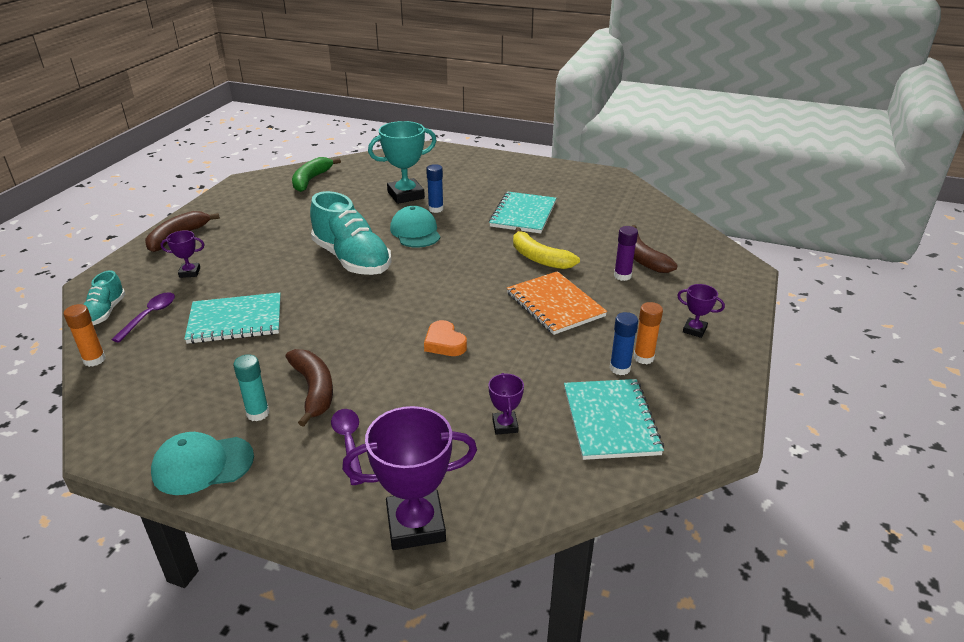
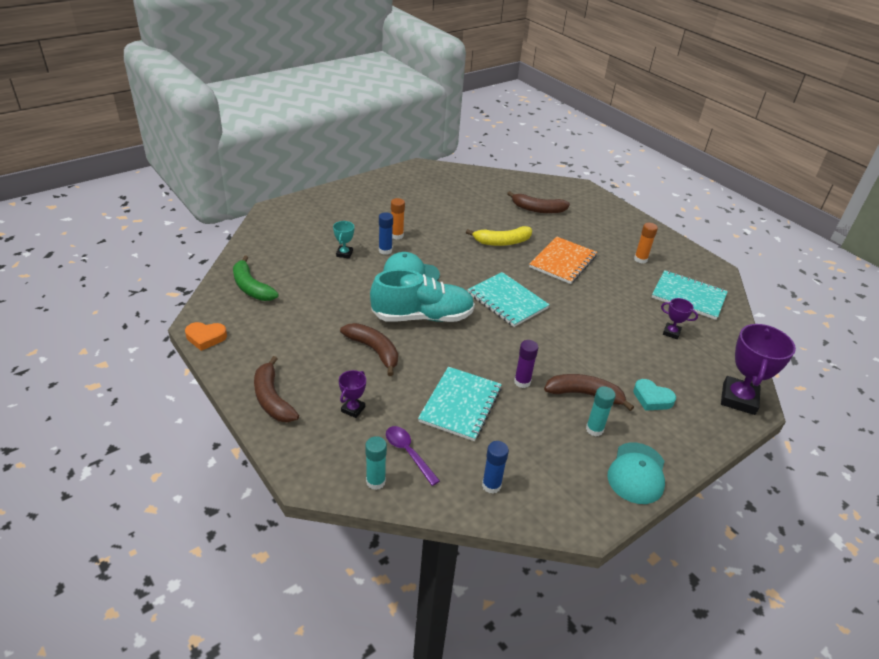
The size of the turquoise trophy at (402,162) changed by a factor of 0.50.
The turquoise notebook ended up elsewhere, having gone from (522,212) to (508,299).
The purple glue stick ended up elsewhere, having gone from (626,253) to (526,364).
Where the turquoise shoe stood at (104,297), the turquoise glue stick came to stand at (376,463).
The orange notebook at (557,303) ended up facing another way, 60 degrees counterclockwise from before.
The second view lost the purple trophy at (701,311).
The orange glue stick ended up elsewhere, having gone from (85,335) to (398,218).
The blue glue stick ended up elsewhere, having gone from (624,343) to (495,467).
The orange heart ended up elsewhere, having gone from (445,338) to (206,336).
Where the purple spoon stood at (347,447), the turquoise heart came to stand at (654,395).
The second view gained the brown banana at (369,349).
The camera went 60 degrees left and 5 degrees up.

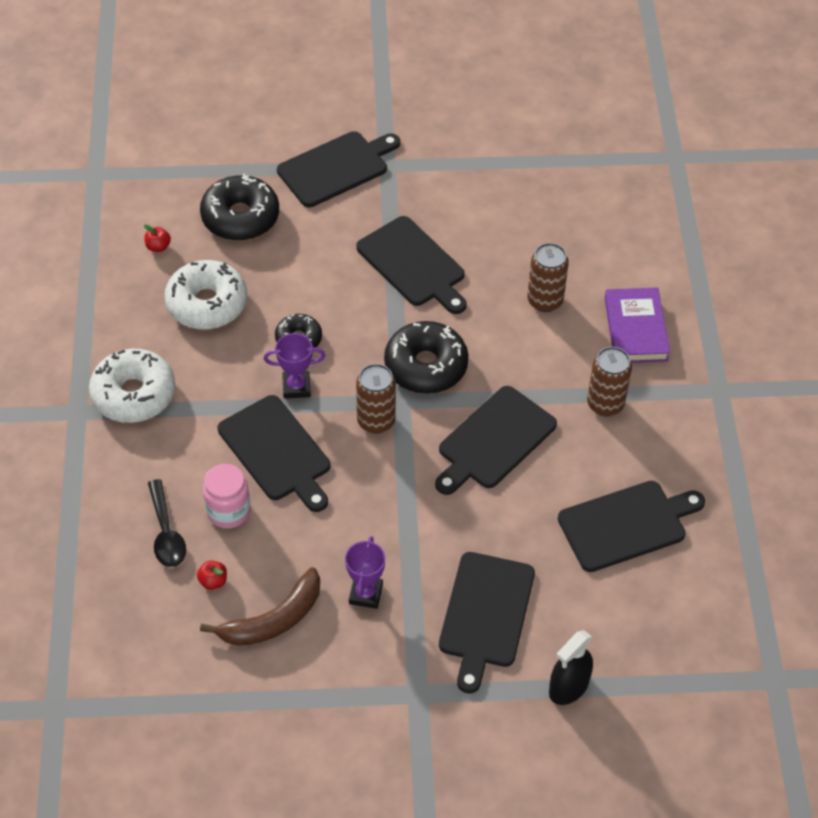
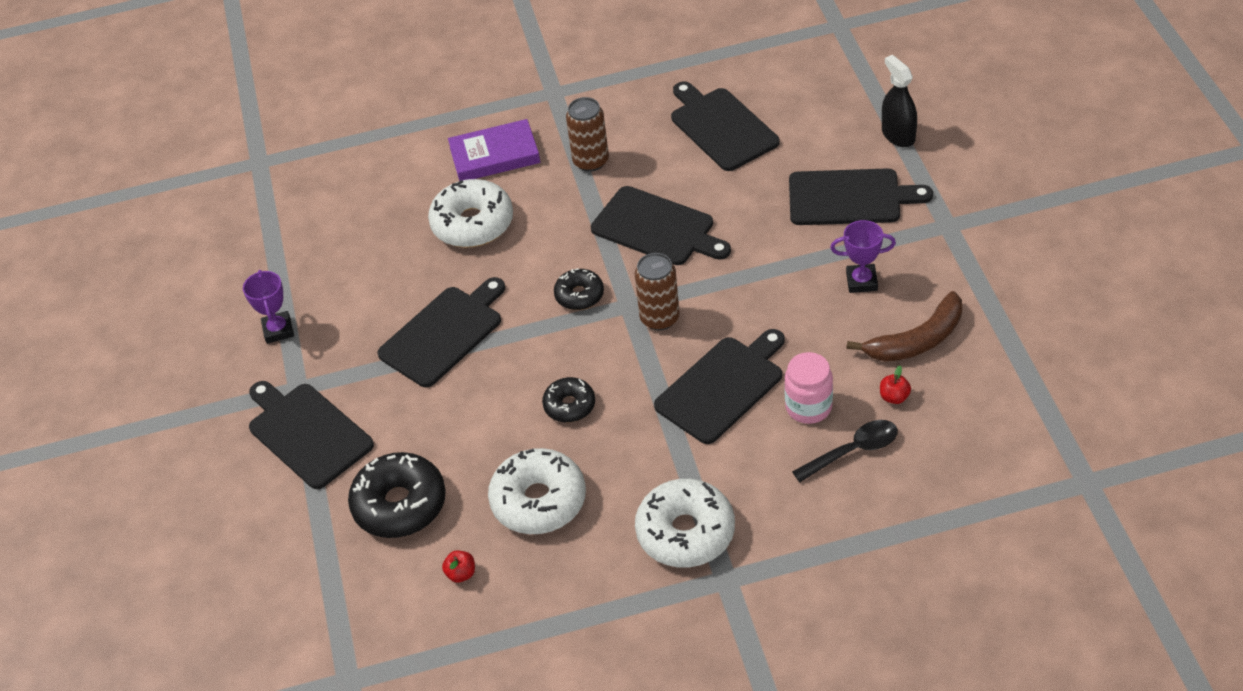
Where the brown can stood at (548,277), the white donut came to stand at (470,213).
The size of the black donut at (426,357) changed by a factor of 0.57.
The purple trophy ended up elsewhere, having gone from (294,366) to (268,307).
The brown banana at (260,606) ended up facing another way, 105 degrees clockwise from before.
The black spray bottle at (571,667) ended up facing another way, 150 degrees counterclockwise from before.
The camera went 95 degrees left and 5 degrees down.

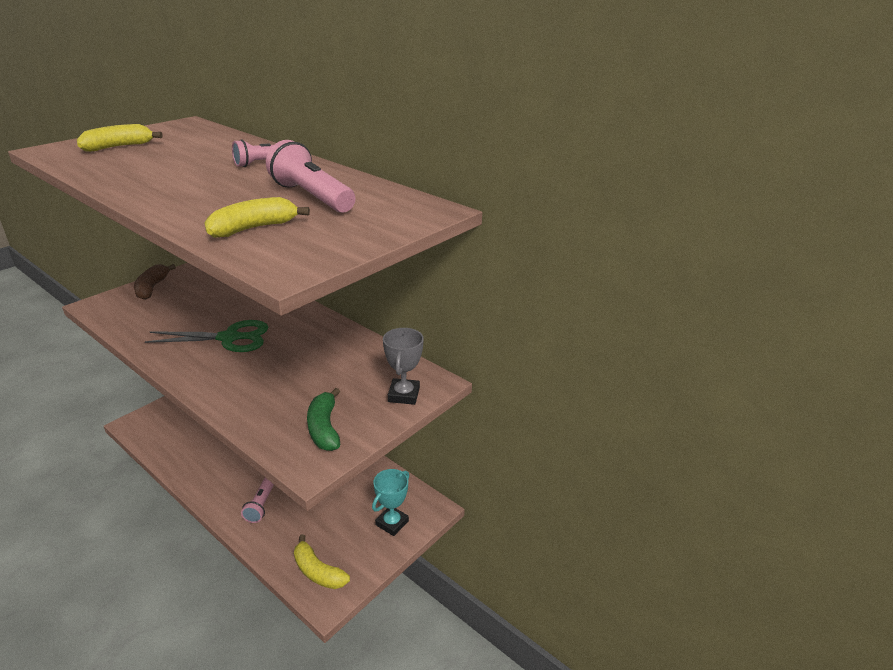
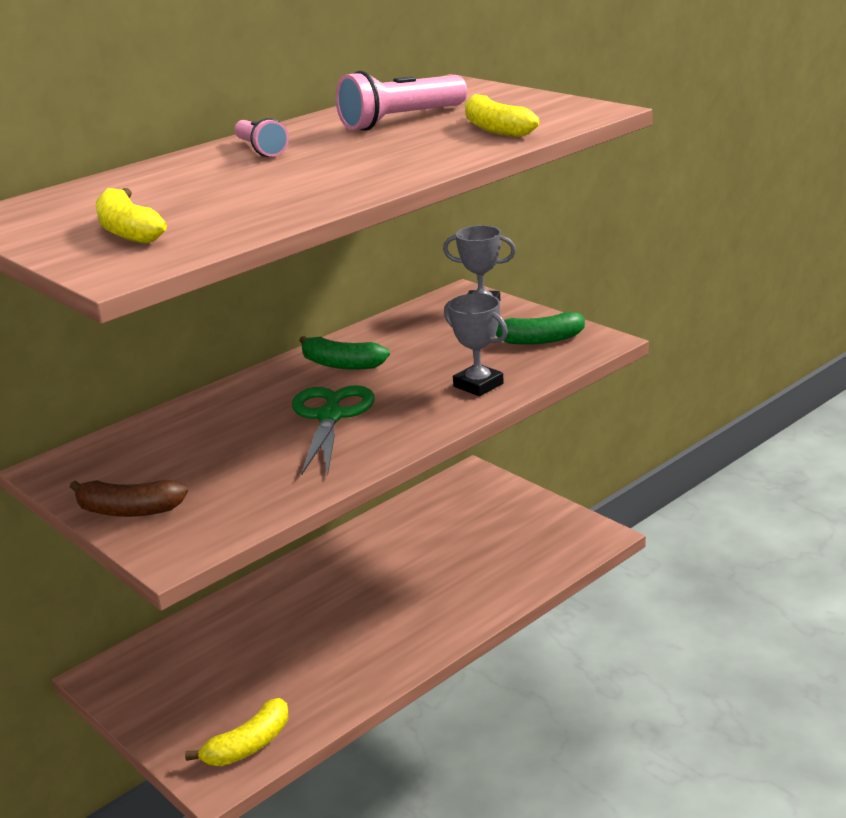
The second view lost the turquoise trophy at (390,502).
The second view lost the pink flashlight at (257,500).
The yellow banana ended up elsewhere, having gone from (322,561) to (236,732).
The second view gained the grey trophy at (476,344).
The second view gained the green banana at (344,353).
The camera went 80 degrees left and 5 degrees down.

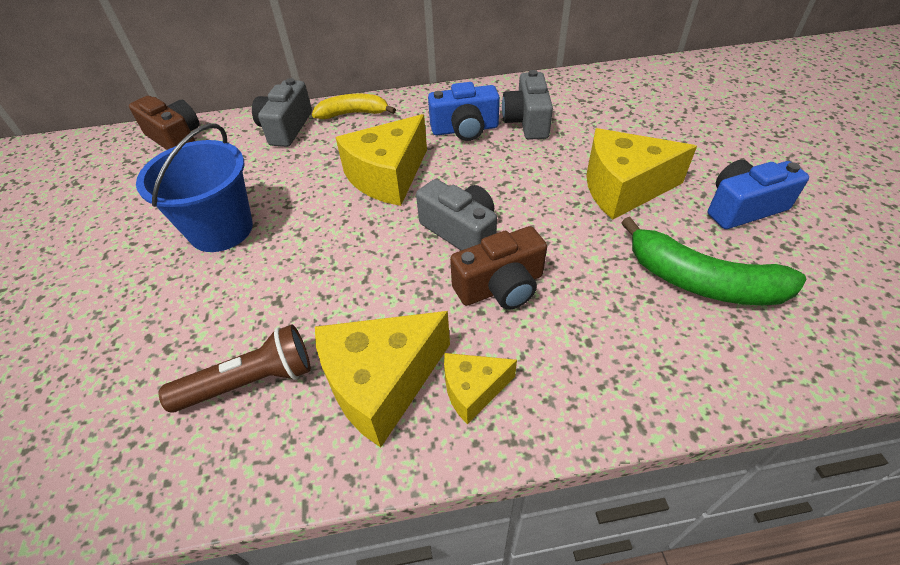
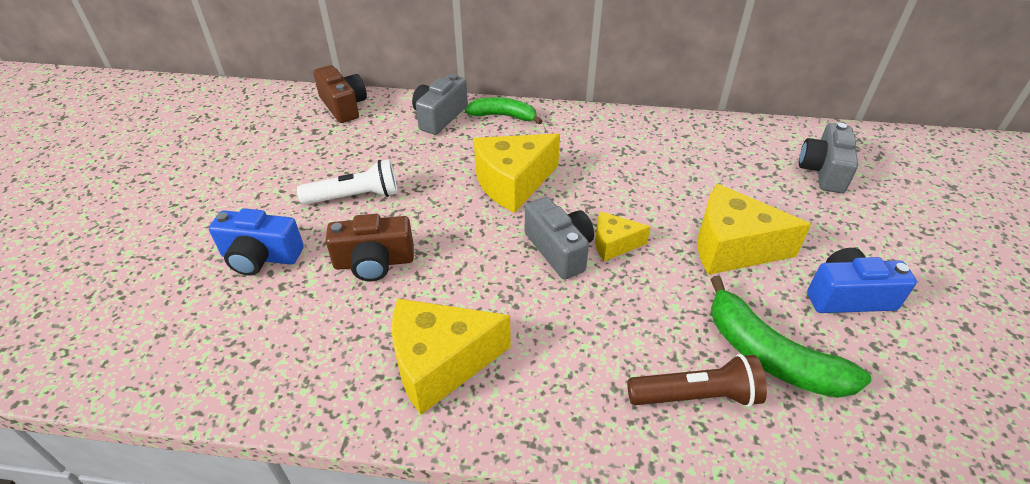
The grey camera ended up elsewhere, having gone from (527,105) to (828,158).
The blue camera ended up elsewhere, having gone from (464,111) to (256,242).
What was the yellow banana at (354,106) turned into the green banana at (503,110).
Where the blue bucket stood at (194,187), the white flashlight came to stand at (347,182).
The brown camera ended up elsewhere, having gone from (498,268) to (370,247).
The brown flashlight ended up elsewhere, having gone from (235,369) to (697,380).
The yellow cheese ended up elsewhere, having gone from (480,389) to (623,236).
The camera went 15 degrees right and 5 degrees down.

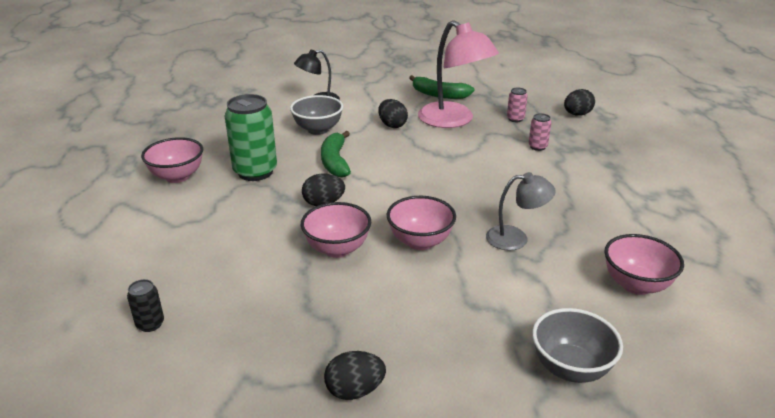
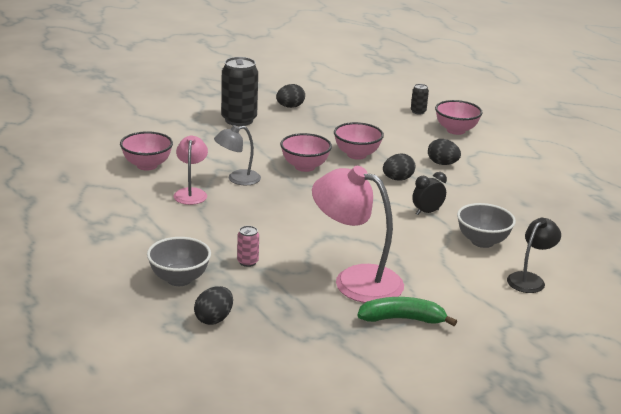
The second view lost the pink can at (517,104).
The second view lost the green can at (251,137).
The black egg ended up elsewhere, having gone from (393,113) to (444,152).
Where the green banana stood at (336,154), the black clock came to stand at (429,193).
The pink bowl ended up elsewhere, having gone from (172,160) to (459,117).
The grey bowl ended up elsewhere, having gone from (577,345) to (179,261).
The second view gained the black can at (239,91).
The second view gained the pink lamp at (191,170).
The camera went 155 degrees right and 5 degrees down.

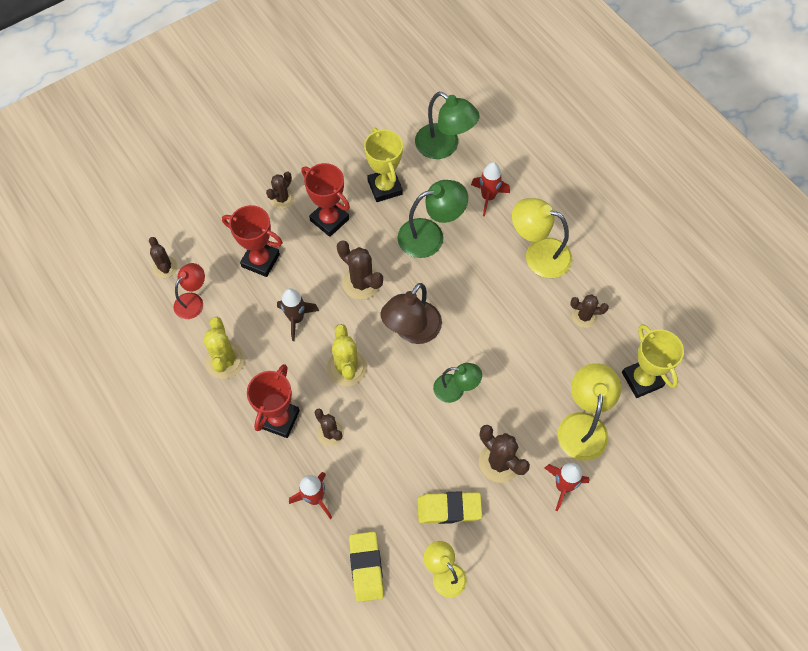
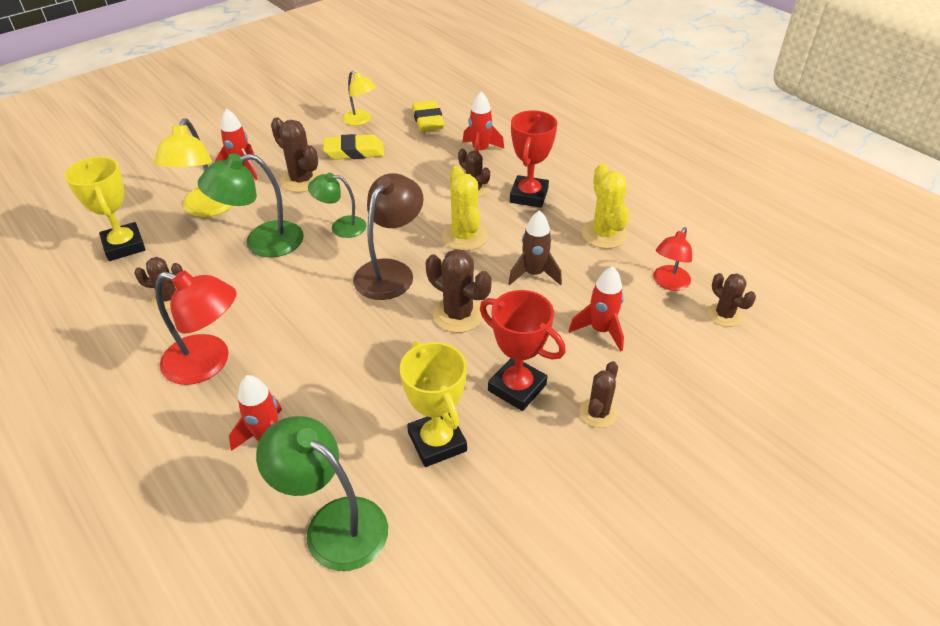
The green lamp ended up elsewhere, having gone from (432,219) to (251,205).
What was the yellow lamp at (542,238) turned into the red lamp at (196,327).
Where the red trophy stood at (252,241), the red rocket came to stand at (596,309).
The camera went 175 degrees right and 20 degrees down.

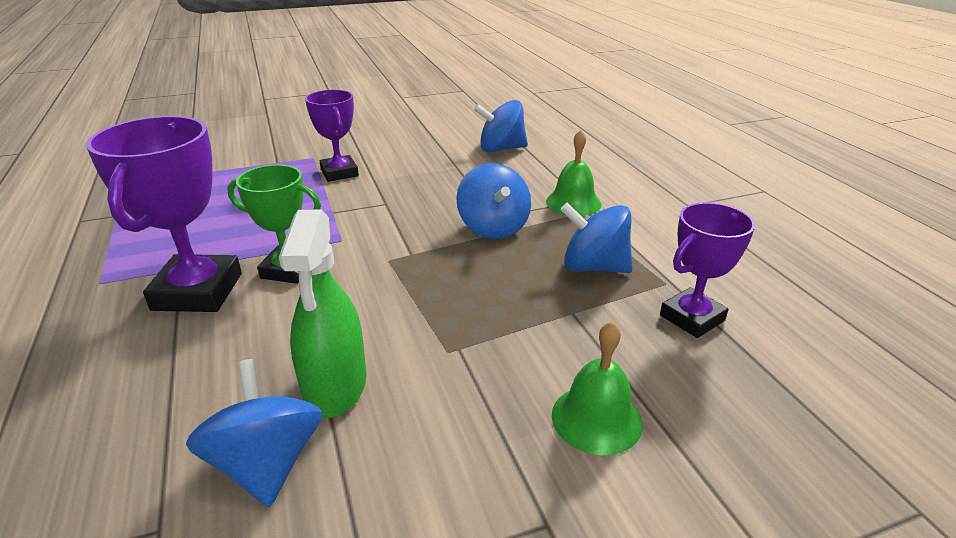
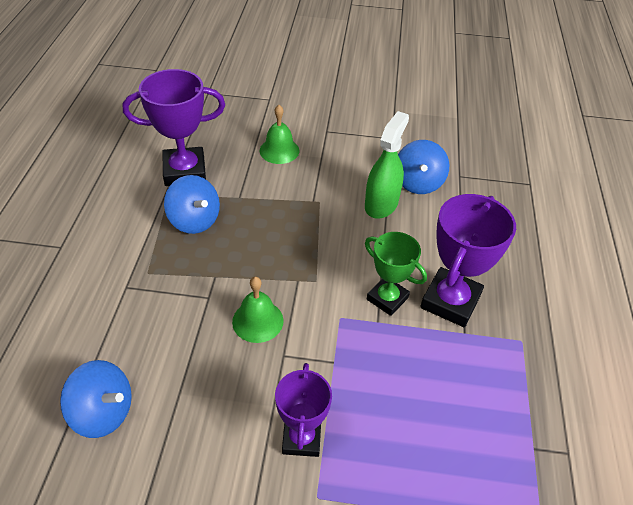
The green bell ended up elsewhere, having gone from (574,173) to (258,310).
The second view lost the blue spinning top at (493,201).
The size of the purple trophy at (707,270) changed by a factor of 1.54.
The camera went 155 degrees left and 15 degrees up.

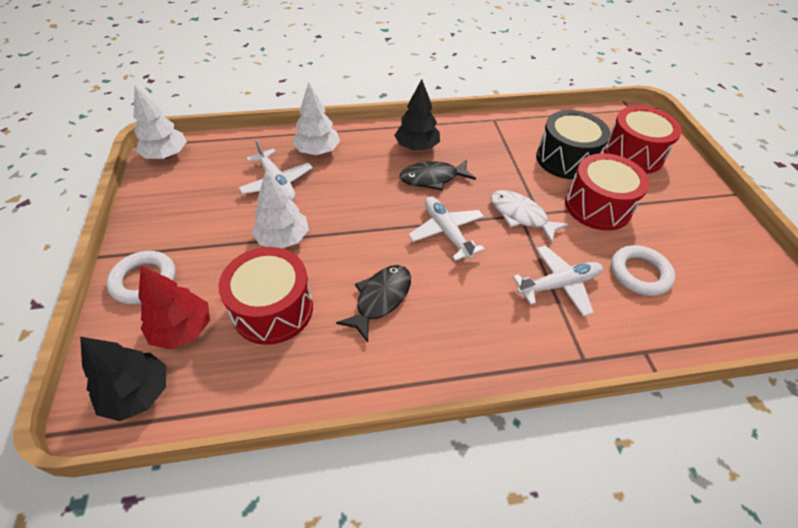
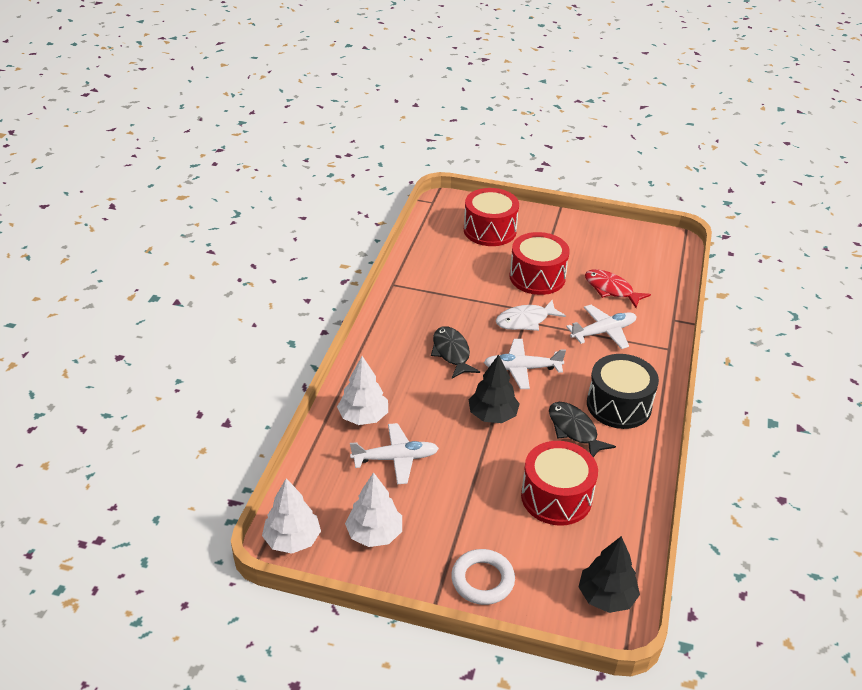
The black tree ended up elsewhere, having gone from (417,114) to (494,388).
The black drum ended up elsewhere, having gone from (573,144) to (623,391).
The black fish at (438,175) ended up facing another way, 150 degrees clockwise from before.
The white tree ended up elsewhere, having gone from (280,209) to (373,509).
The white plane at (558,281) ended up facing another way, 60 degrees clockwise from before.
Where the white ring stood at (643,270), the red fish came to stand at (618,288).
The second view lost the red tree at (174,307).
The camera went 65 degrees left and 10 degrees down.

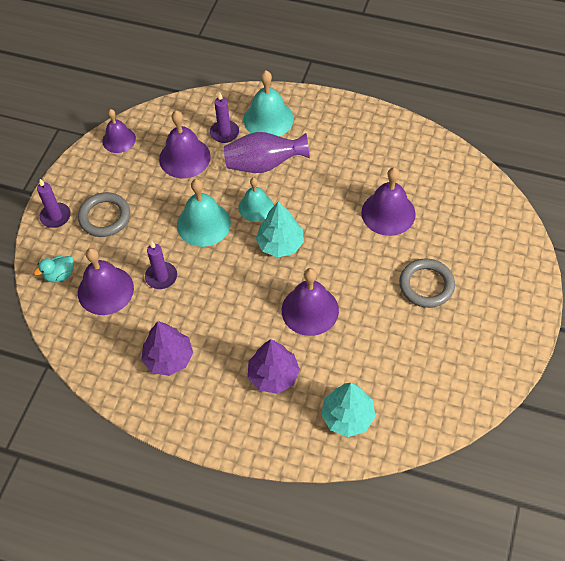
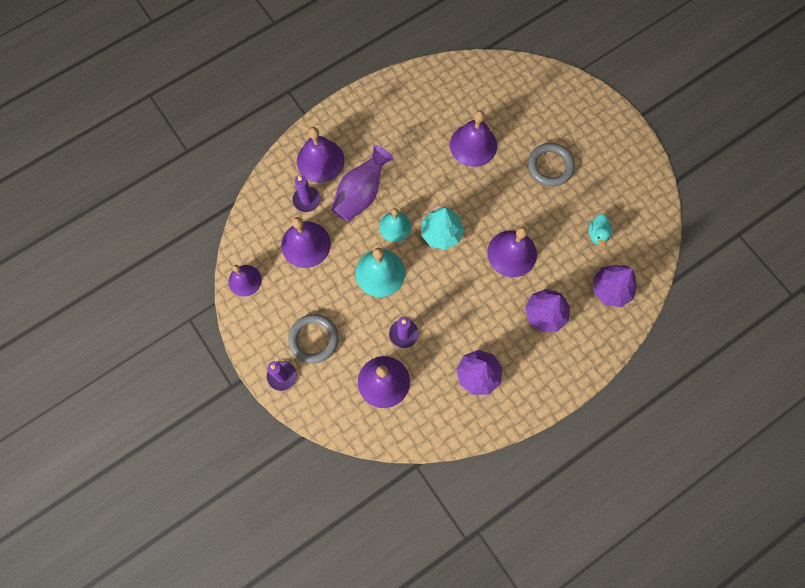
What was the turquoise bell at (269,103) turned into the purple bell at (320,155).
The turquoise duck ended up elsewhere, having gone from (54,269) to (600,230).
What was the turquoise tree at (348,410) turned into the purple tree at (615,286).
The camera went 55 degrees left and 15 degrees up.

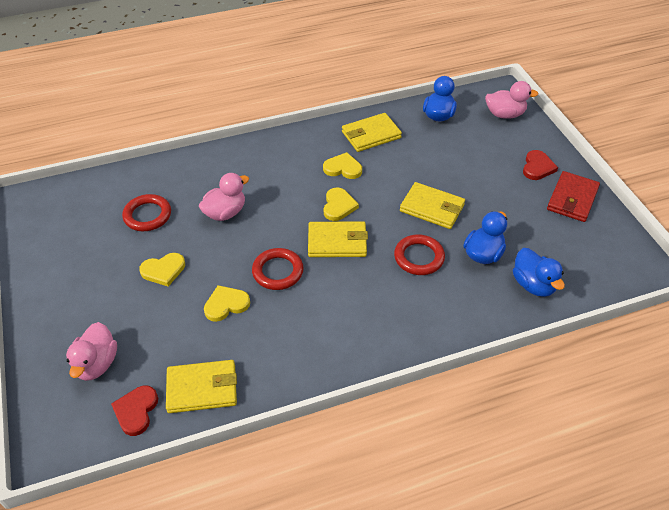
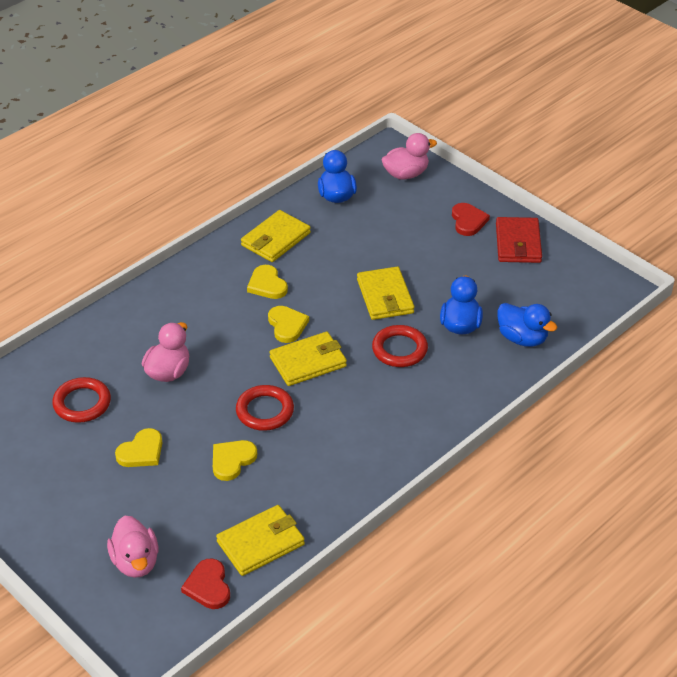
The yellow heart at (342,165) ended up facing another way, 105 degrees counterclockwise from before.
The yellow wallet at (432,205) ended up facing another way, 75 degrees clockwise from before.
The camera went 25 degrees left and 5 degrees down.

